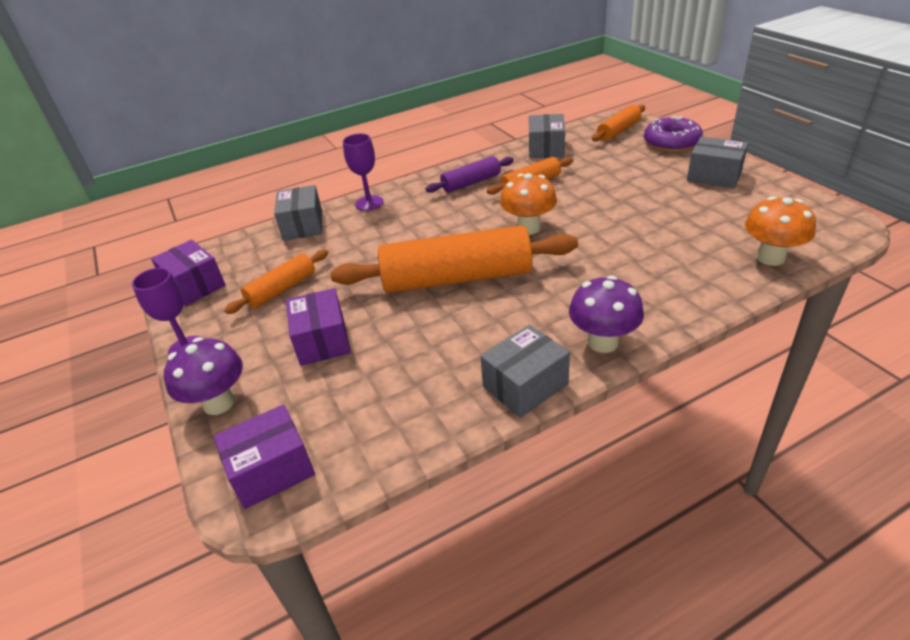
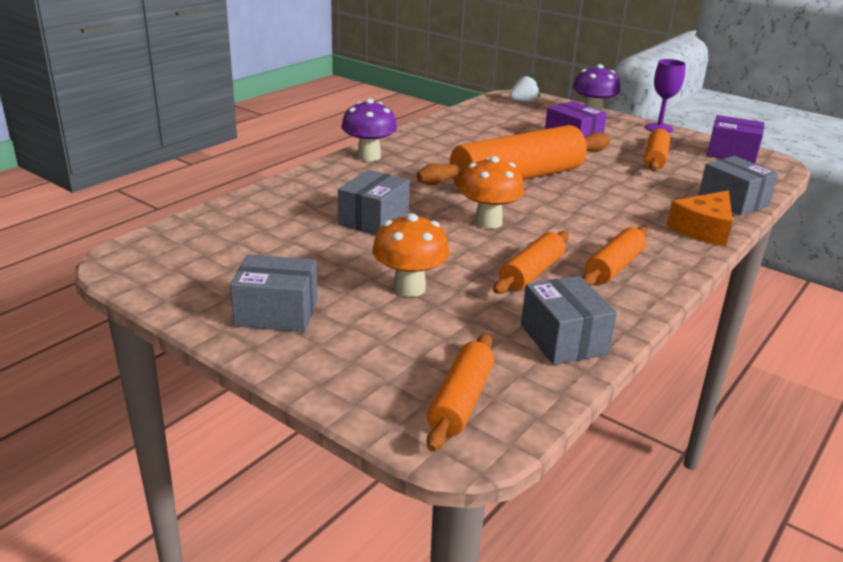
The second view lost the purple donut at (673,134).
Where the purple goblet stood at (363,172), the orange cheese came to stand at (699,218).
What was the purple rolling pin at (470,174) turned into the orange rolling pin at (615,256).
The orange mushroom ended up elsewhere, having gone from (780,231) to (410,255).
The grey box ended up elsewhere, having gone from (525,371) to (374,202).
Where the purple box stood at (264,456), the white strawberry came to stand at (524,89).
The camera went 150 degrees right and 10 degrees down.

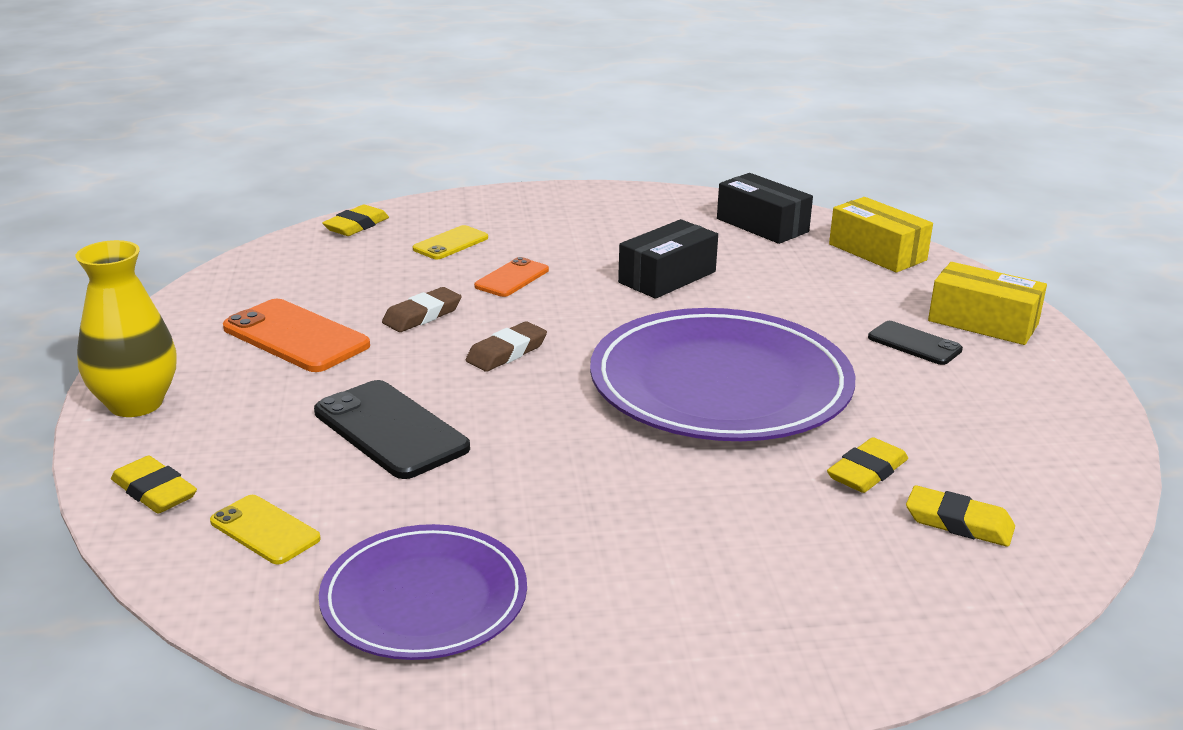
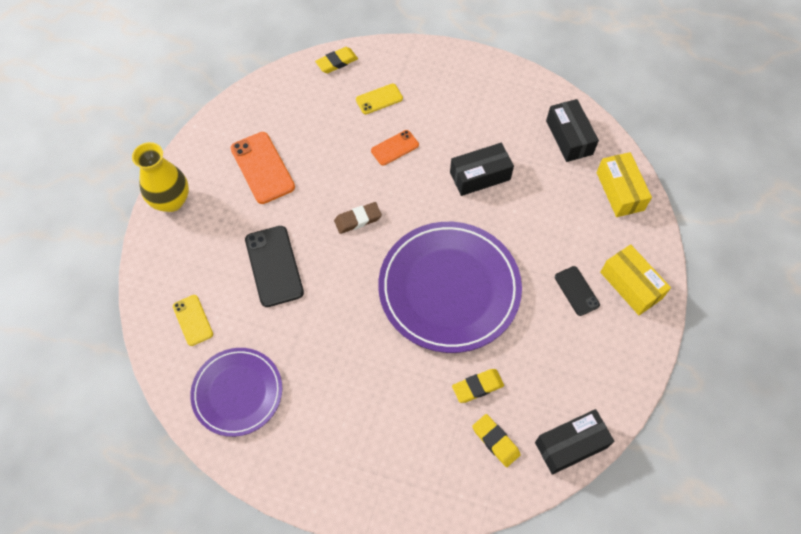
The second view lost the brown eraser at (422,309).
The second view lost the yellow eraser at (154,484).
The second view gained the black box at (574,442).
The camera went 25 degrees right and 35 degrees up.

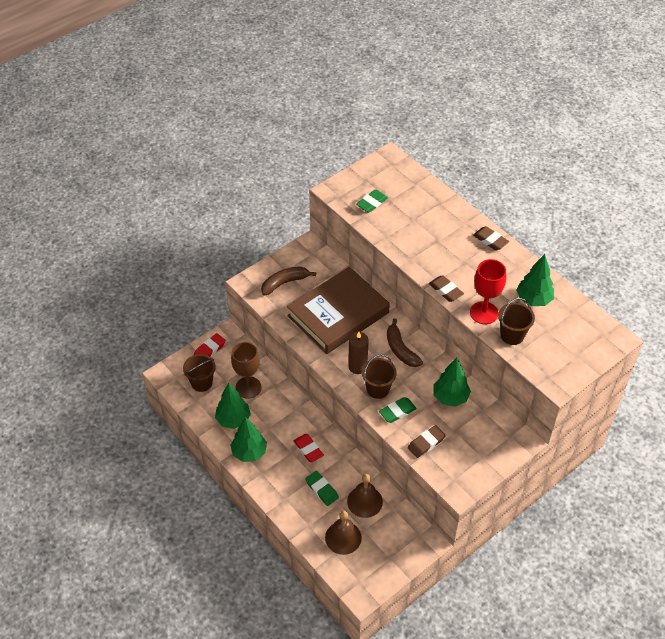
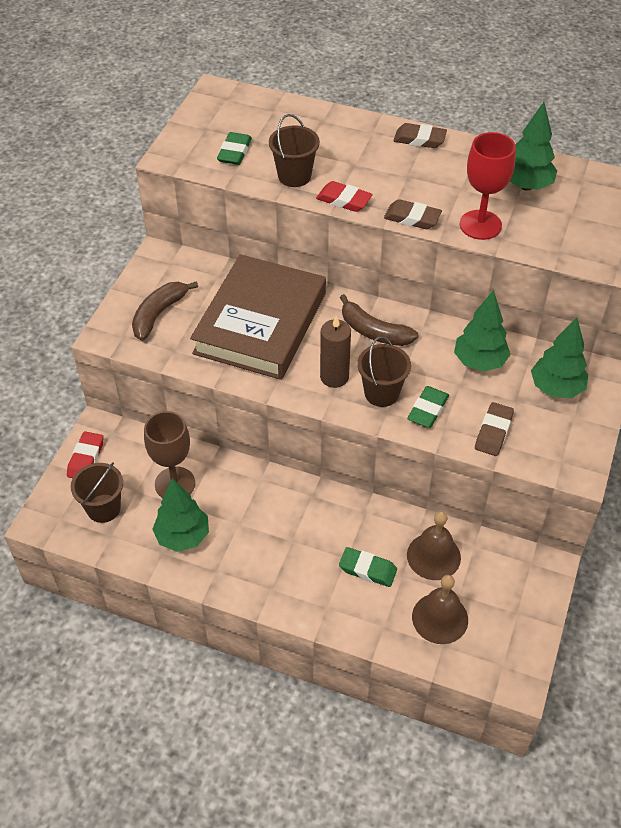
The brown bucket ended up elsewhere, having gone from (516,321) to (294,150).
The green tree ended up elsewhere, having gone from (248,439) to (559,358).
The red eraser ended up elsewhere, having gone from (309,448) to (344,196).
The camera went 30 degrees left and 0 degrees up.

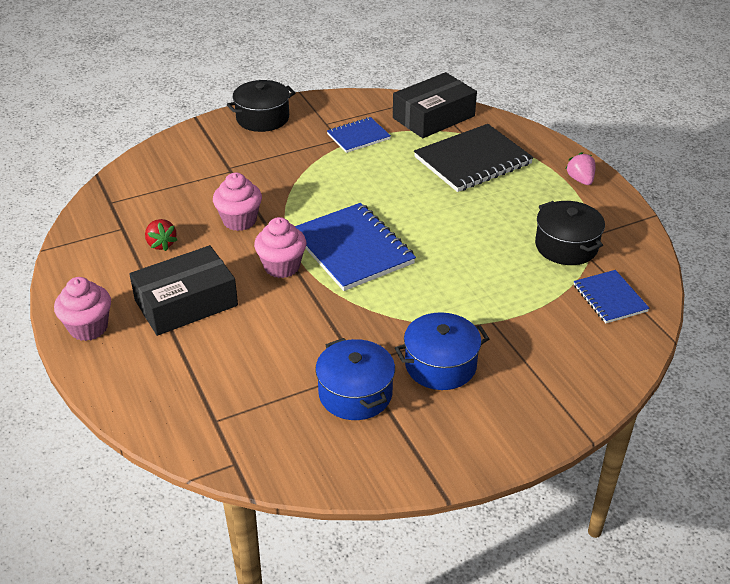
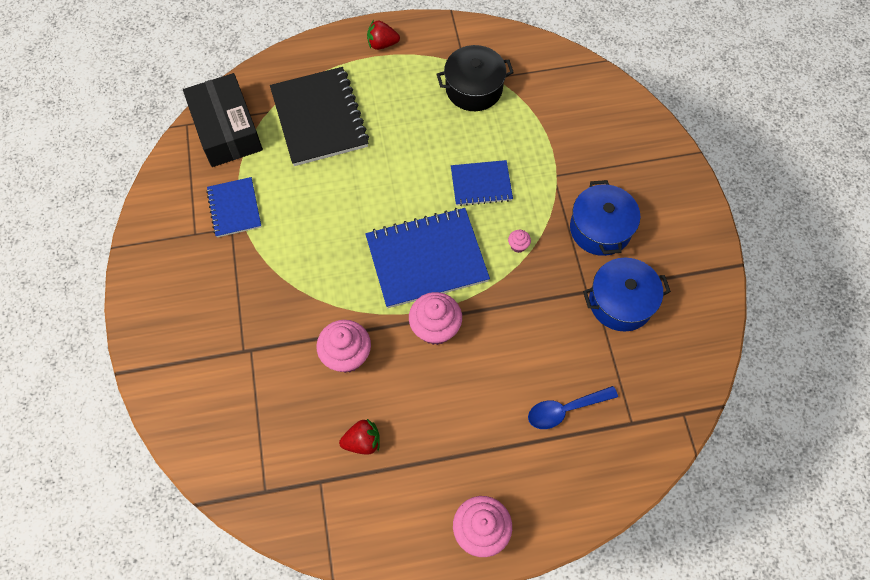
The second view lost the black pot at (261,106).
What was the pink strawberry at (580,168) turned into the red strawberry at (383,35).
The second view lost the black box at (183,290).
The blue notebook ended up elsewhere, having gone from (612,296) to (482,183).
The second view gained the pink cupcake at (519,241).
The second view gained the blue spoon at (573,407).
The camera went 75 degrees left and 25 degrees up.

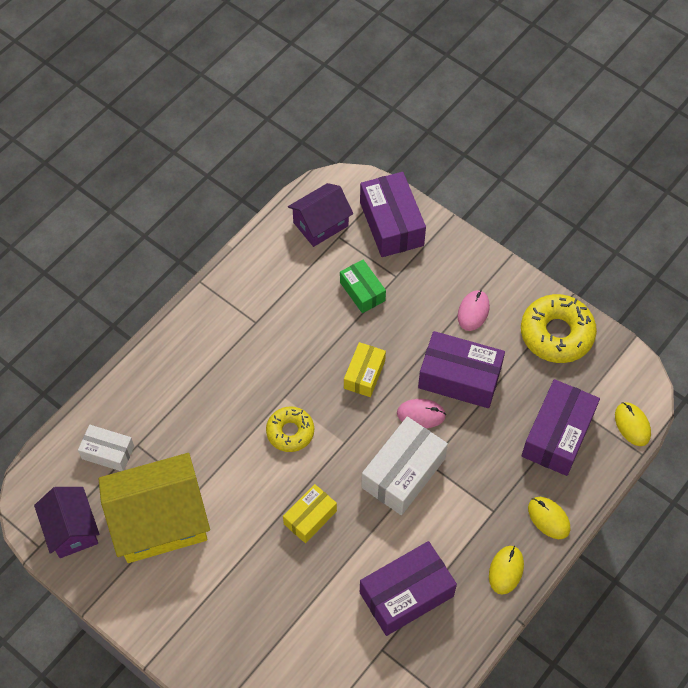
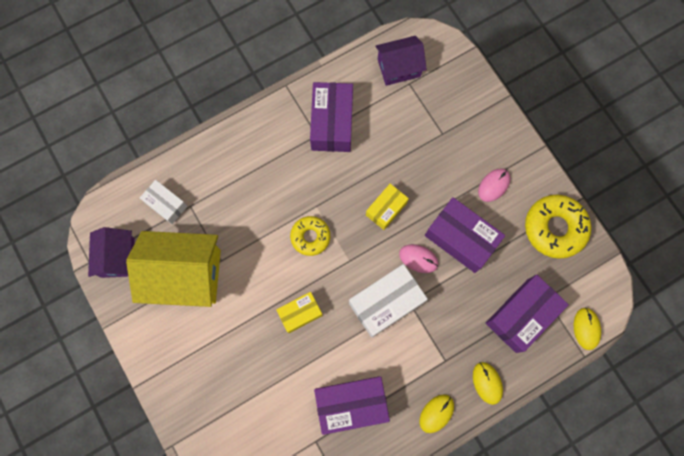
The purple box ended up elsewhere, having gone from (393,214) to (331,117).
The second view lost the green box at (363,286).
The camera went 20 degrees right and 15 degrees up.

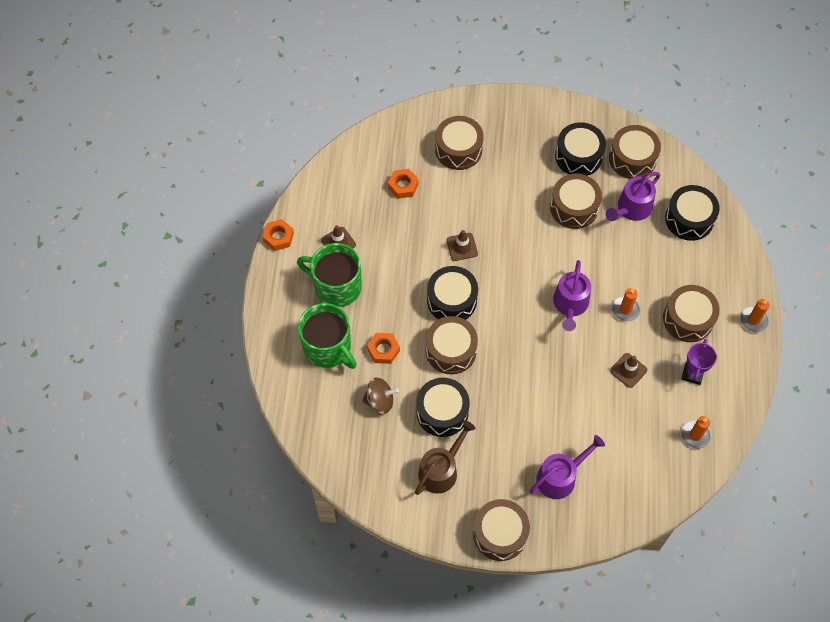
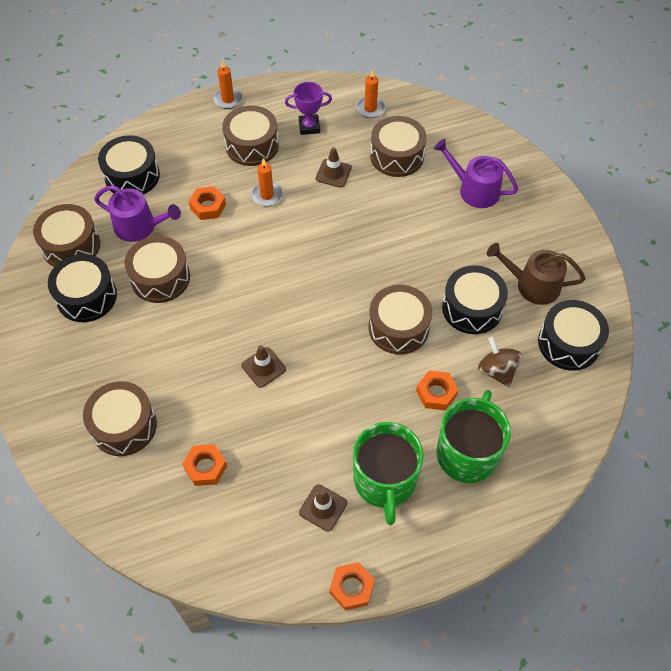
The second view lost the purple watering can at (572,295).
The black drum ended up elsewhere, having gone from (452,293) to (573,335).
The brown drum ended up elsewhere, having gone from (501,530) to (398,146).
The second view gained the orange nut at (207,203).
The camera went 115 degrees left and 5 degrees down.

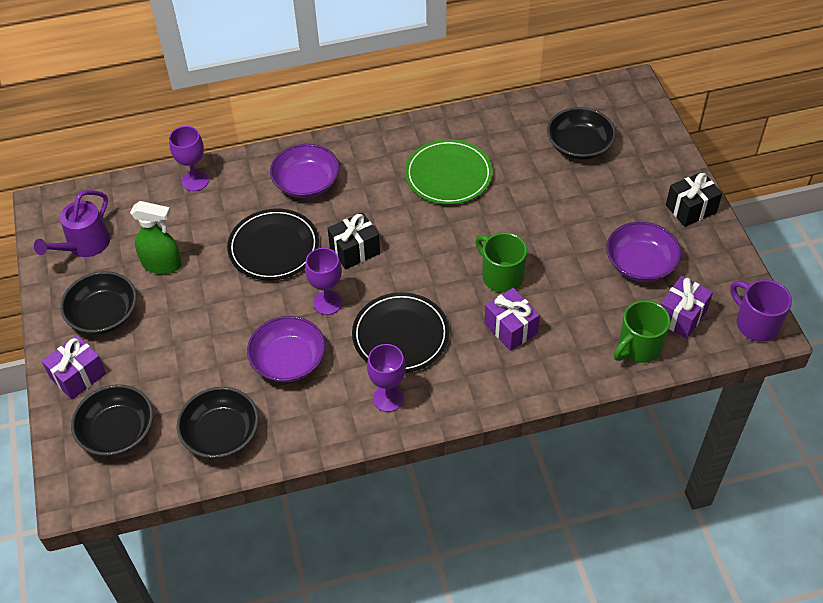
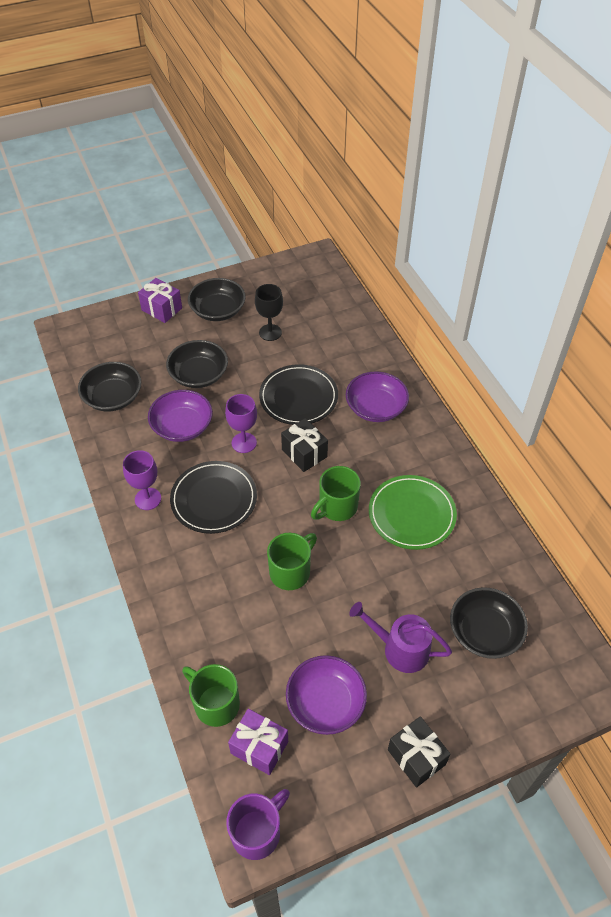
The second view lost the purple goblet at (189,158).
The purple watering can ended up elsewhere, having gone from (72,223) to (400,637).
Where the green spray bottle stood at (156,237), the black goblet came to stand at (269,312).
The second view lost the purple gift at (512,319).
The black bowl ended up elsewhere, having gone from (112,420) to (197,364).
The second view gained the green mug at (336,493).
The camera went 80 degrees right and 0 degrees up.

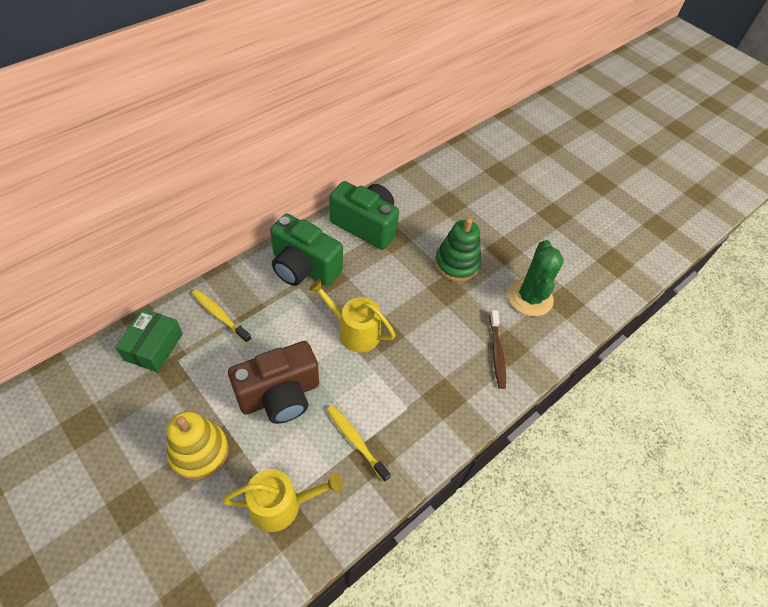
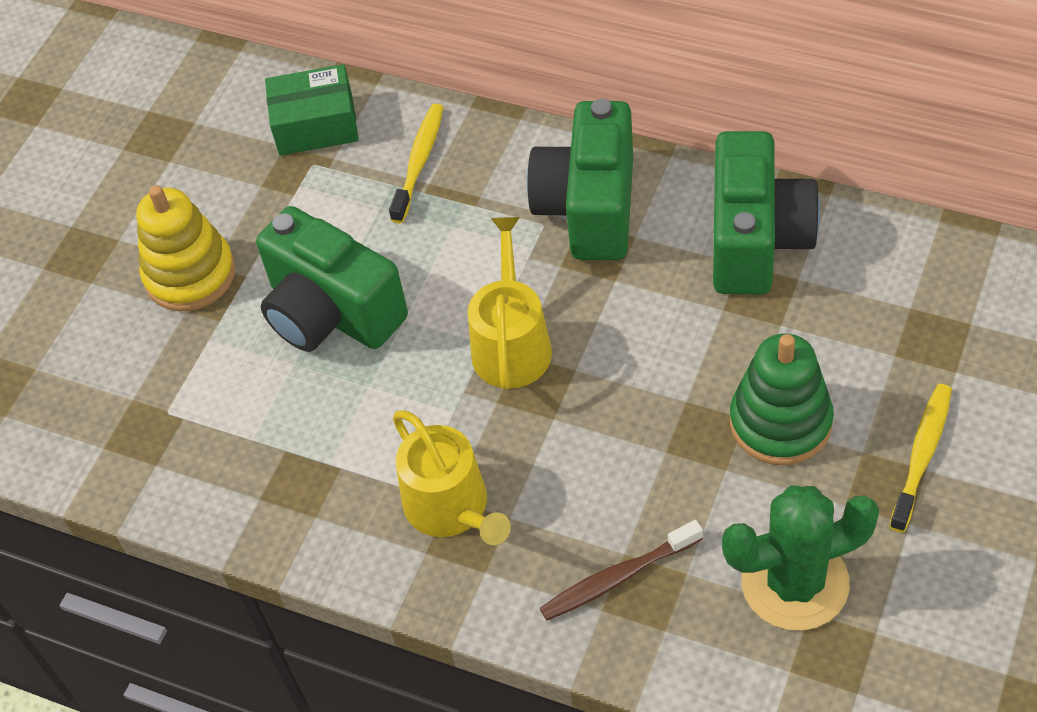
What was the brown camera at (273,382) turned into the green camera at (332,279).
The yellow toothbrush ended up elsewhere, having gone from (359,443) to (920,458).
The yellow watering can ended up elsewhere, having gone from (282,500) to (452,477).
The camera went 75 degrees right and 0 degrees up.

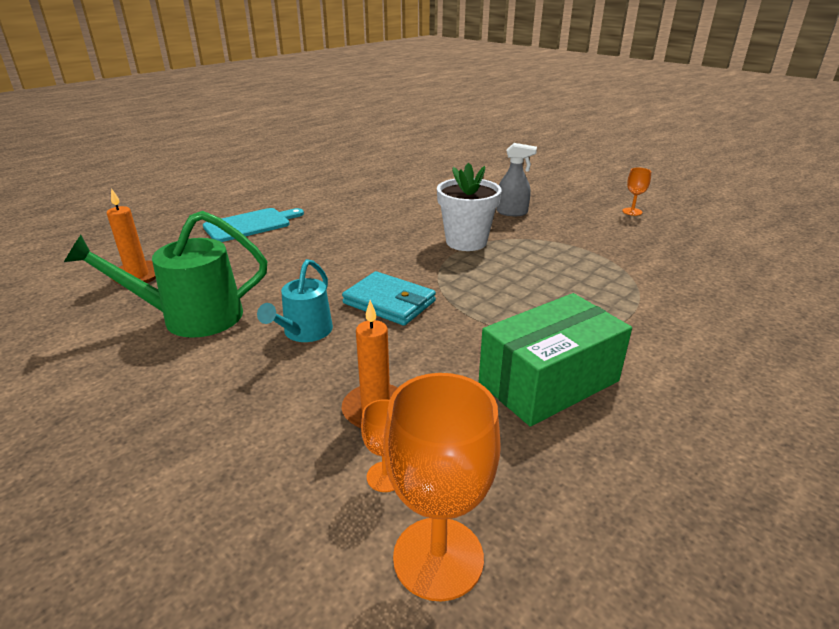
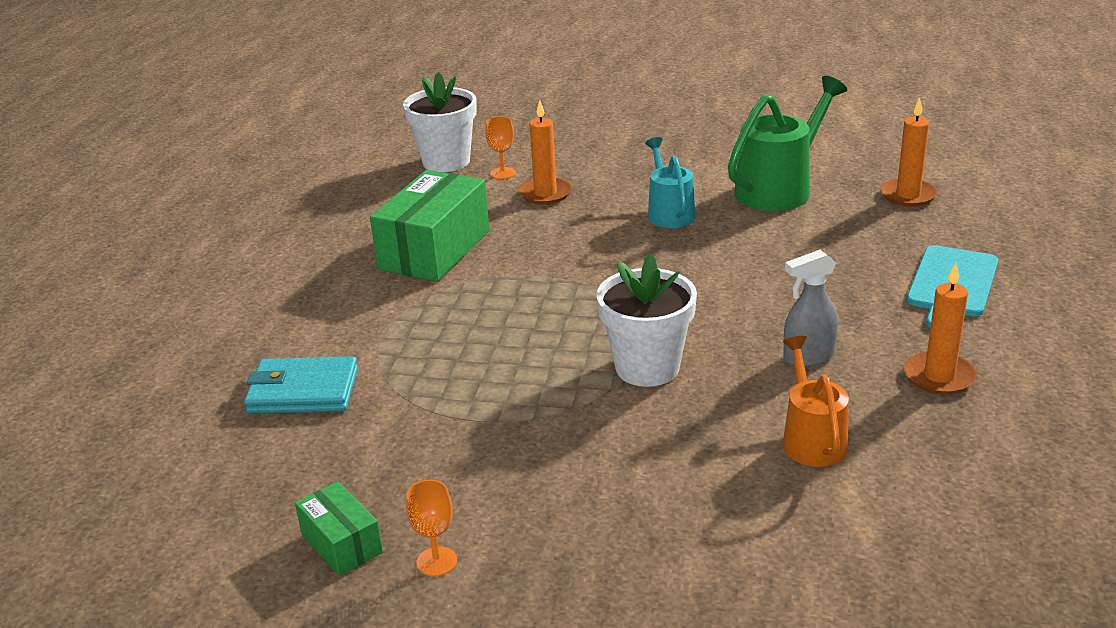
The grey spray bottle ended up elsewhere, having gone from (516,179) to (810,308).
The turquoise wallet ended up elsewhere, having gone from (389,298) to (301,385).
Where the orange goblet stood at (442,487), the white flower pot came to stand at (440,122).
The second view gained the orange candle at (940,329).
The second view gained the orange watering can at (816,401).
The second view gained the green box at (339,528).
The camera went 150 degrees right and 0 degrees up.

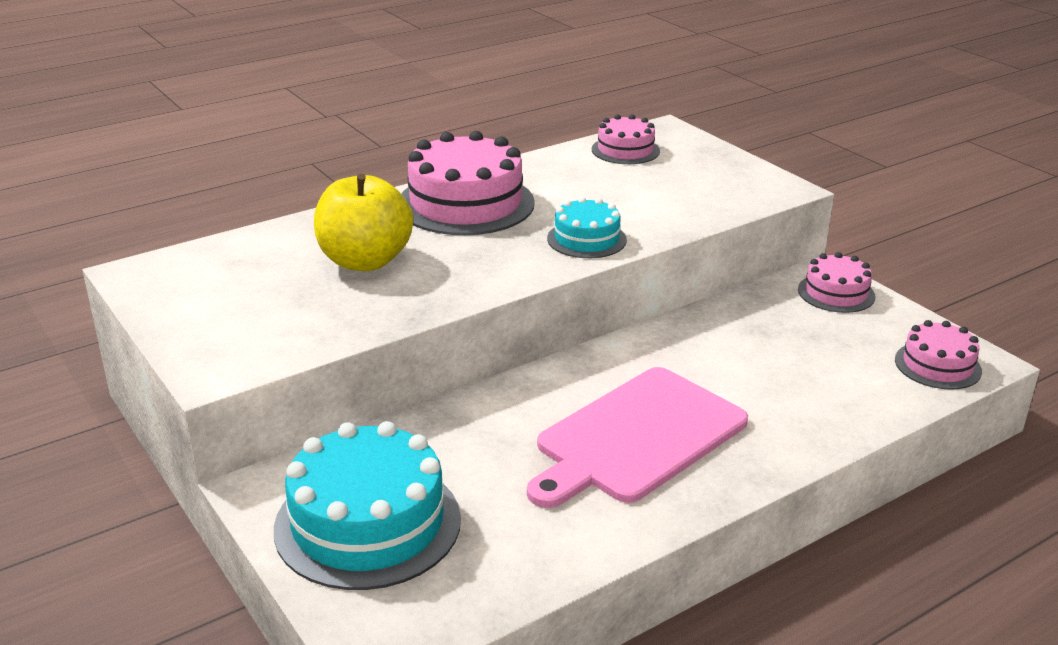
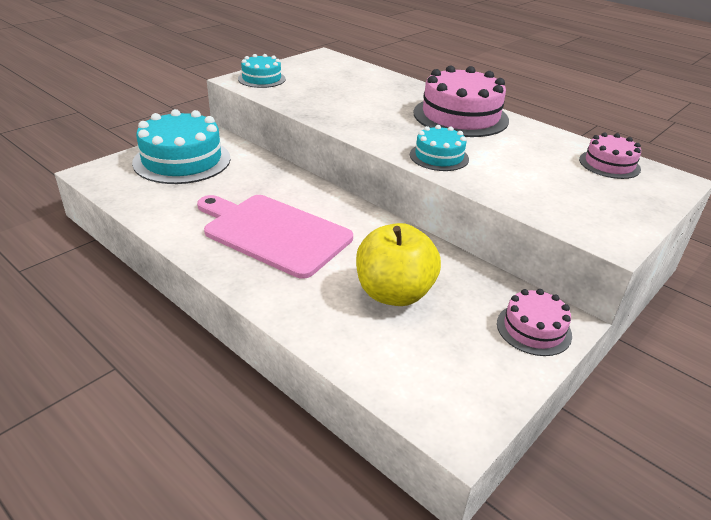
The yellow apple ended up elsewhere, having gone from (363,222) to (398,264).
The second view lost the pink cake at (938,355).
The second view gained the turquoise cake at (262,71).
The camera went 75 degrees right and 5 degrees up.

